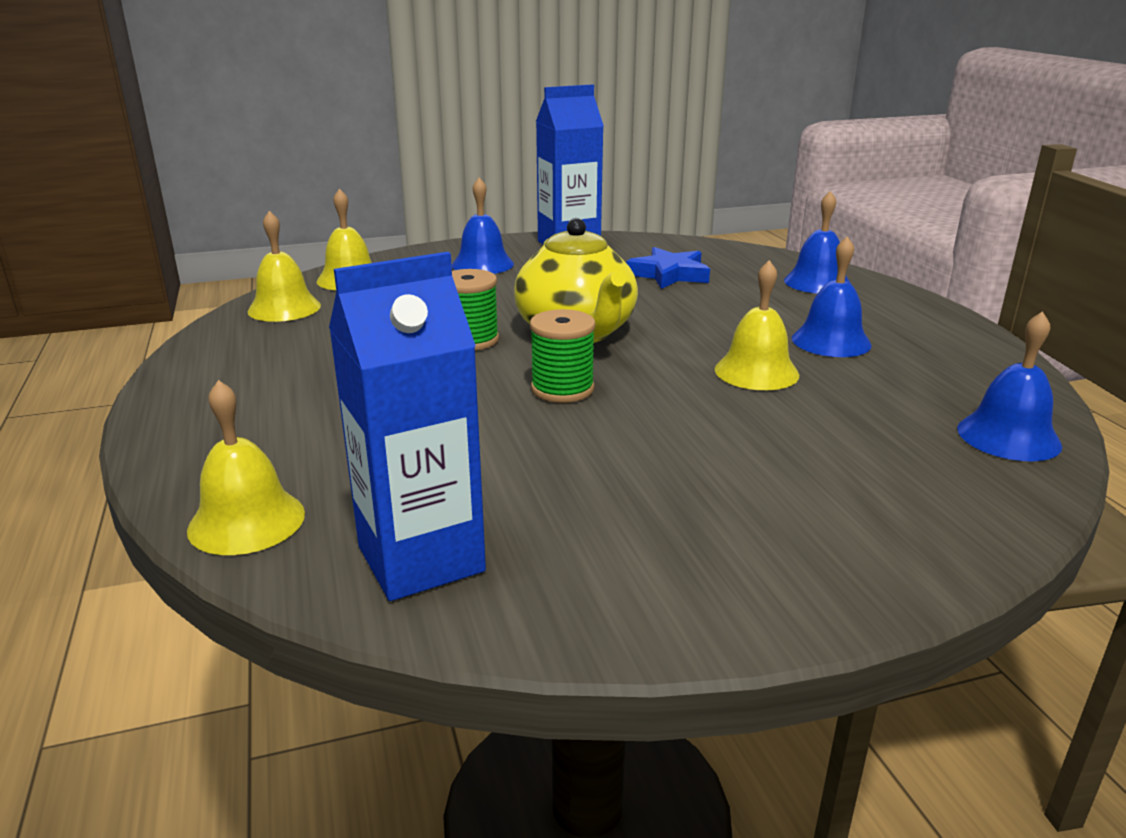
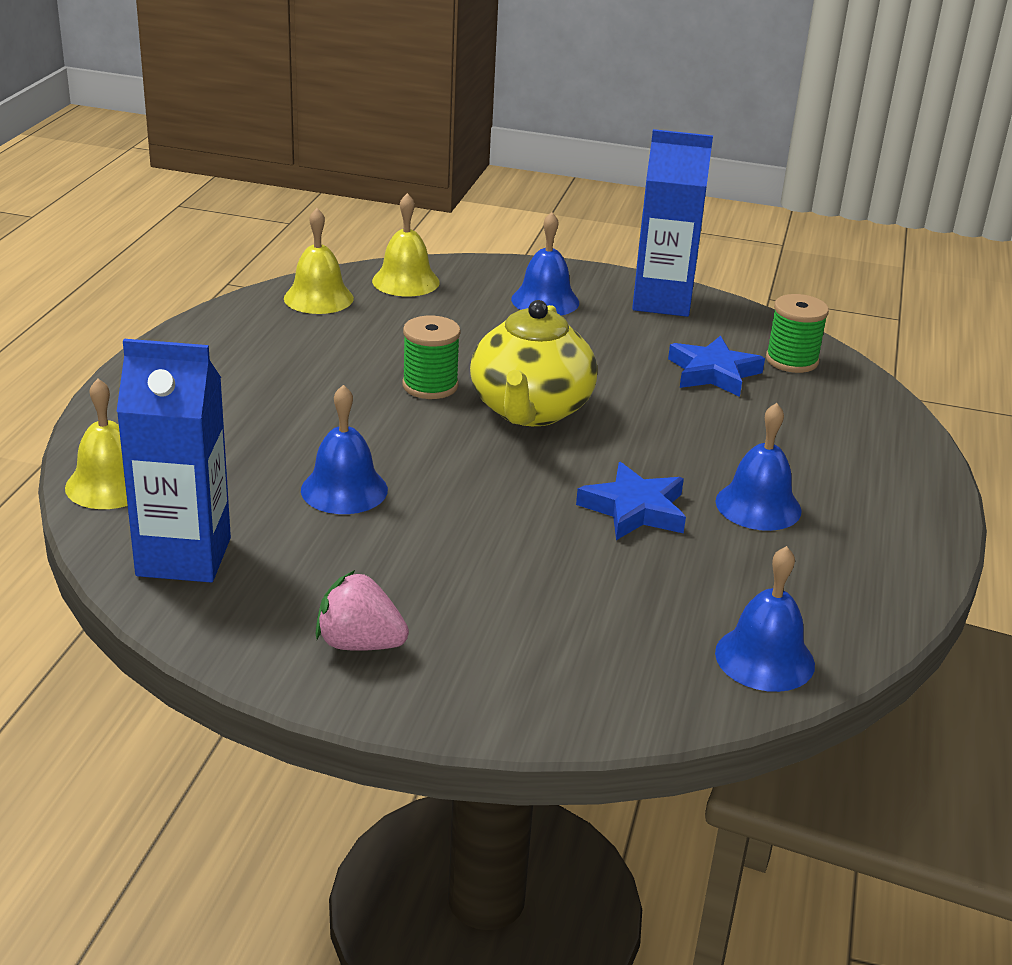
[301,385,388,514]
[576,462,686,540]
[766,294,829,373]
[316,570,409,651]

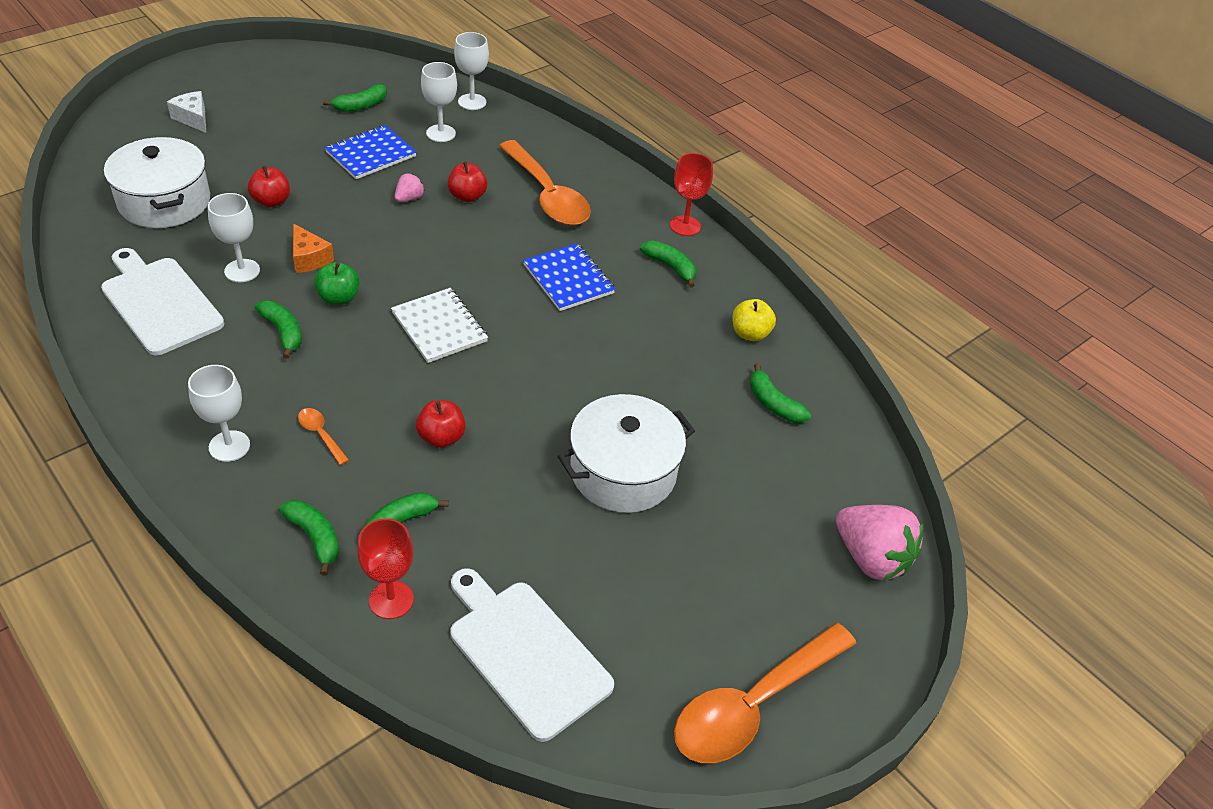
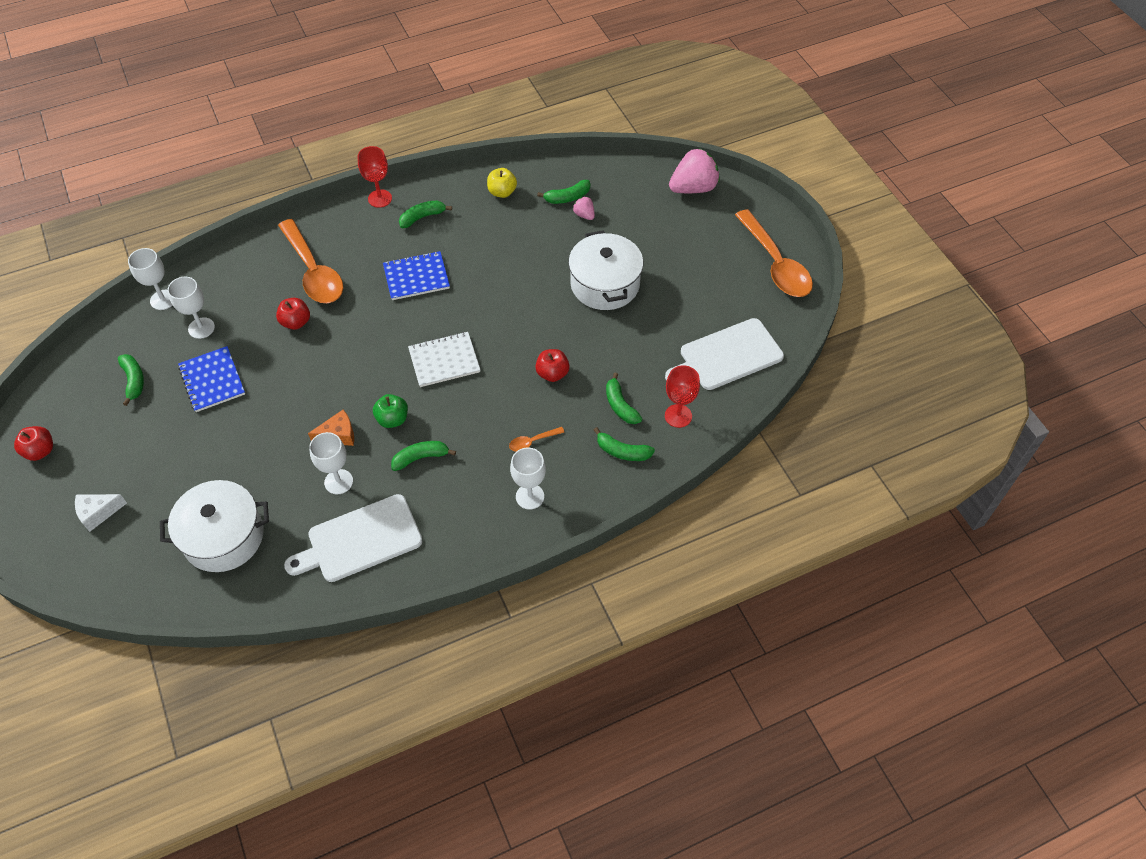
[278,219,343,303]
[14,426,53,461]
[573,196,595,220]
[594,427,655,461]

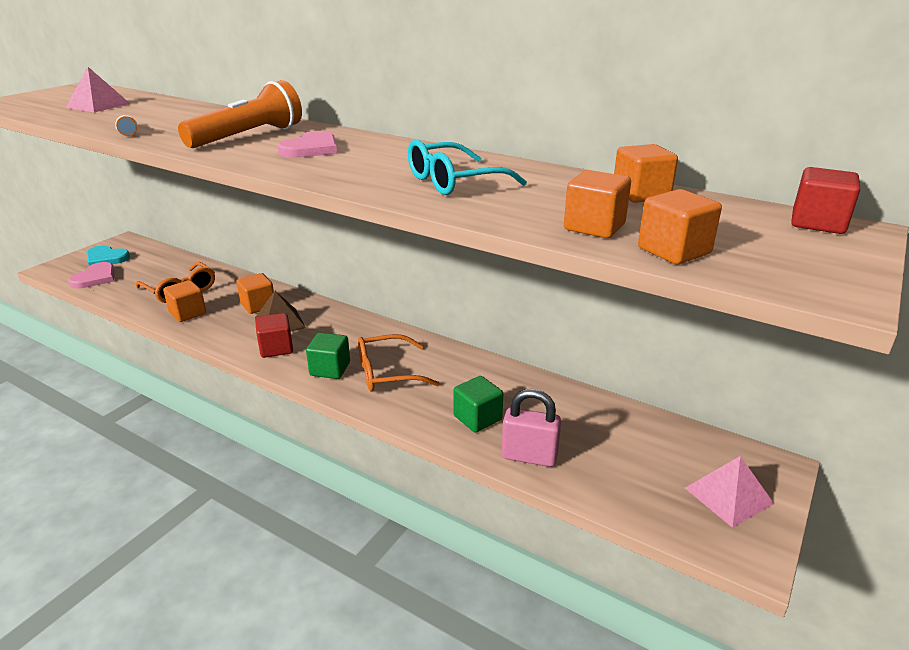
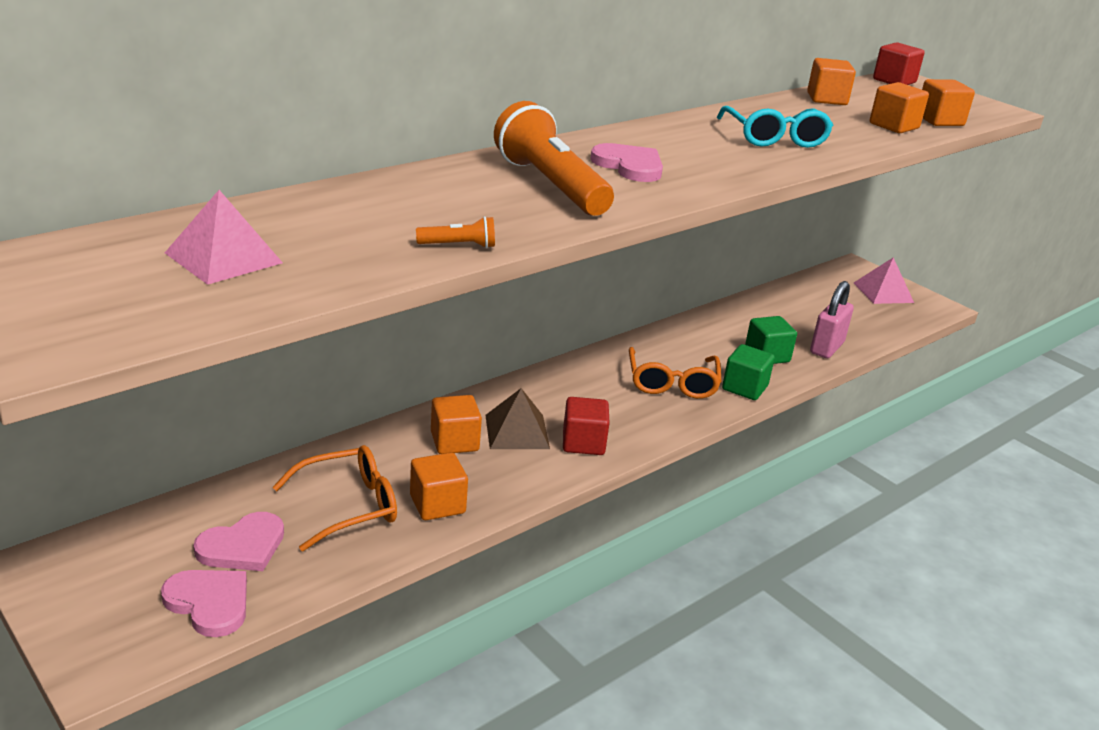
[86,246,130,266] (first image)
[722,344,775,400]
[193,512,284,571]

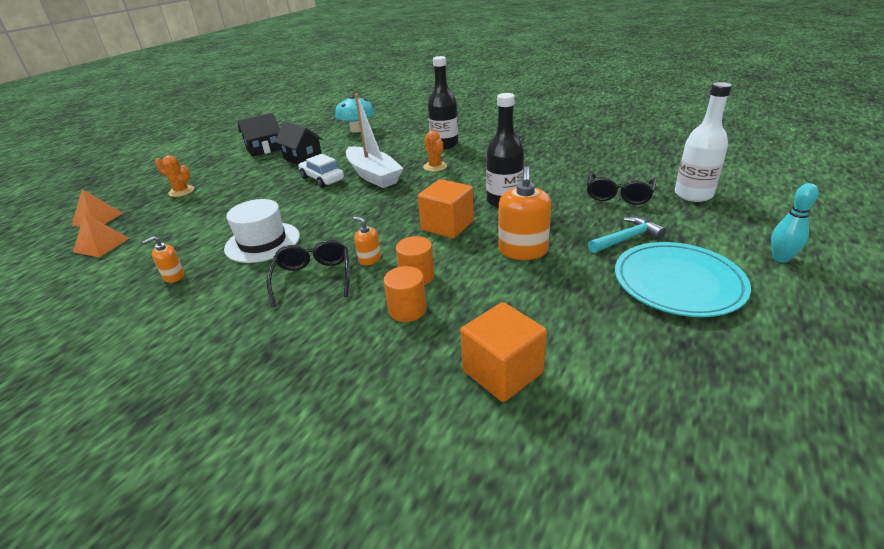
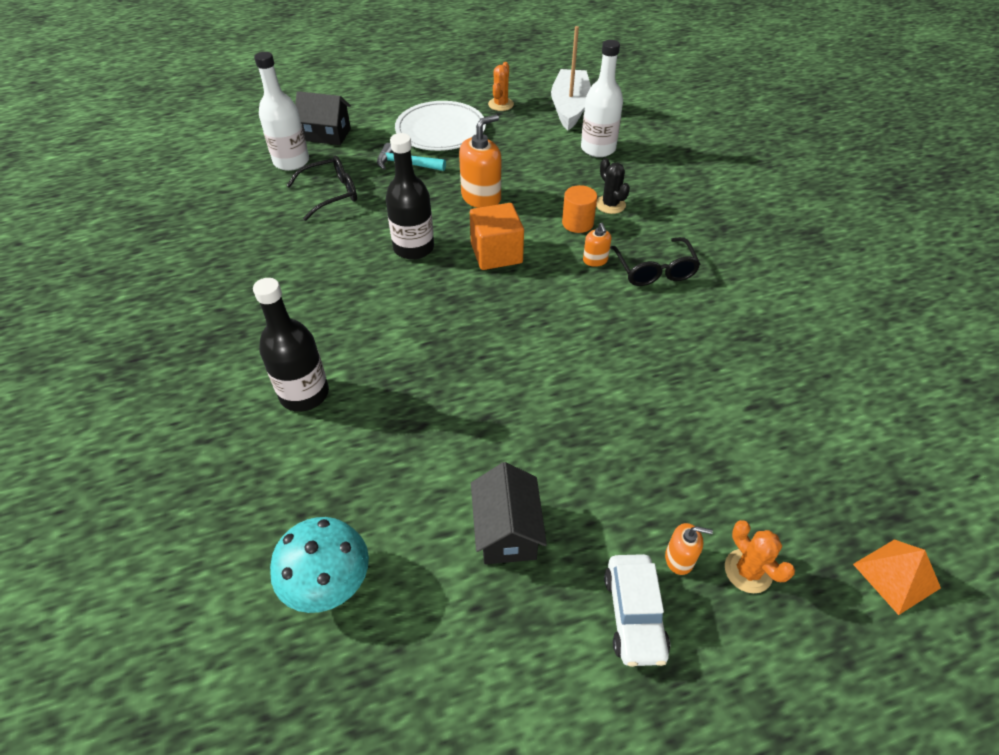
[551,26,591,130]
[295,91,351,145]
[488,62,514,111]
[604,554,670,667]
[771,183,819,262] (first image)
[224,199,300,263] (first image)
[73,213,129,257] (first image)
[665,523,713,575]
[610,237,700,286]
[395,101,486,151]
[596,158,630,214]
[581,40,623,157]

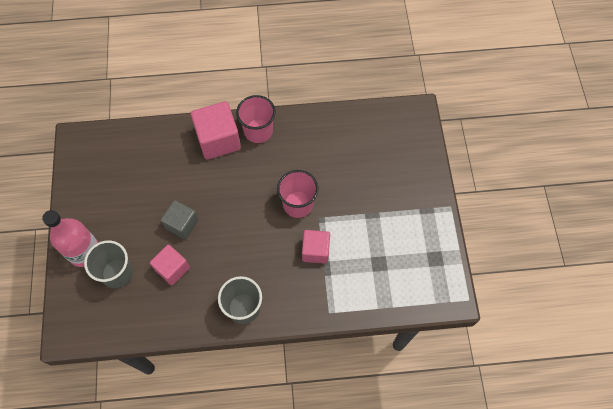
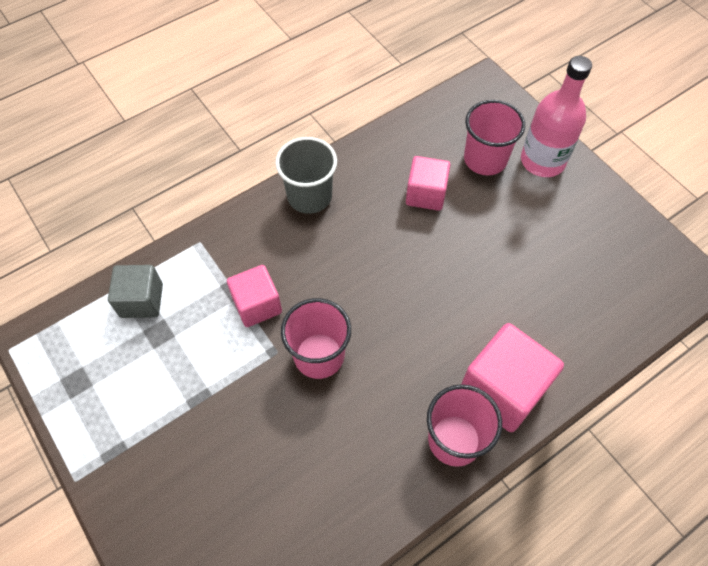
[108,265,163,318]
[464,100,525,175]

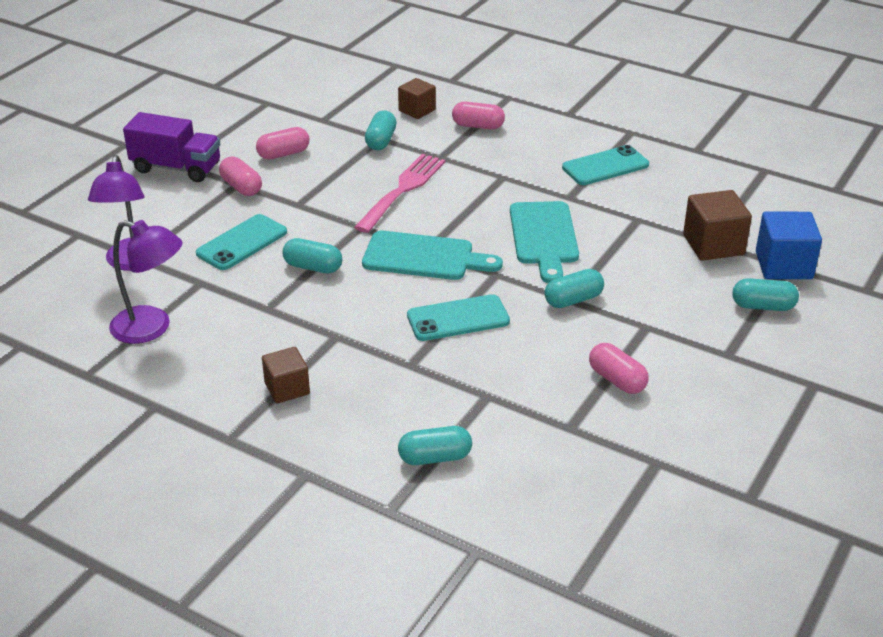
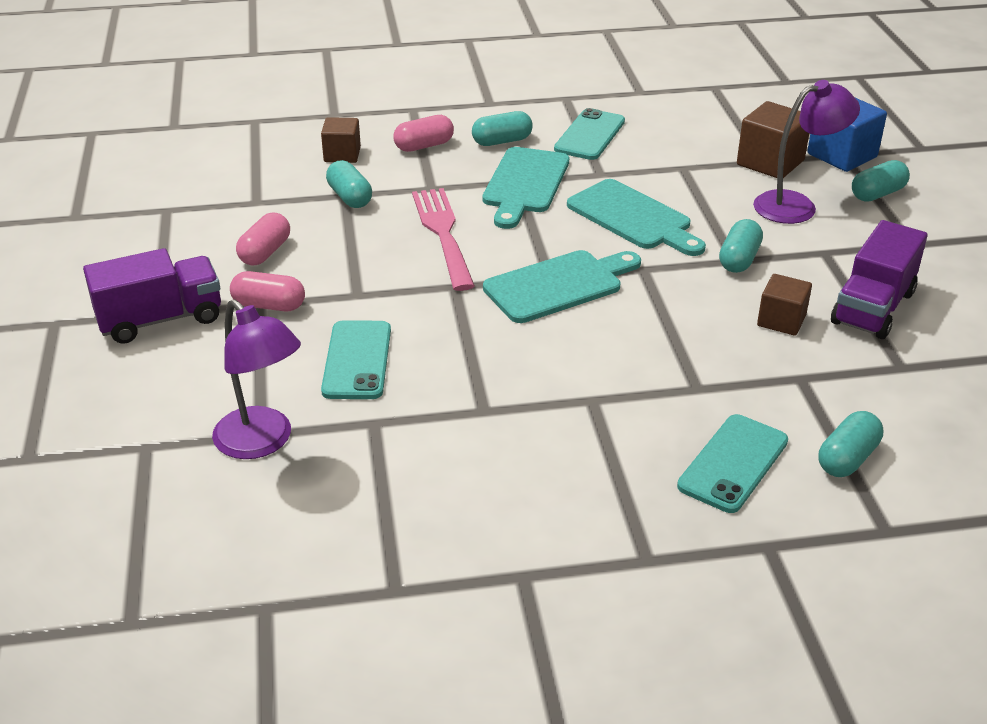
[753,80,860,224]
[472,111,533,146]
[677,414,788,513]
[831,220,927,339]
[757,274,812,336]
[482,147,569,229]

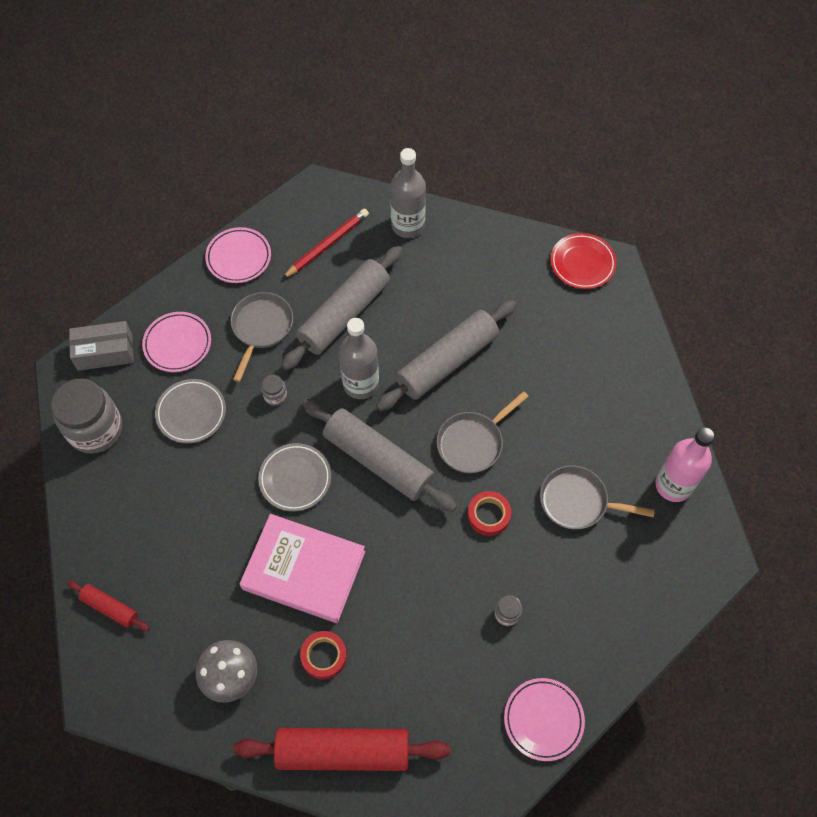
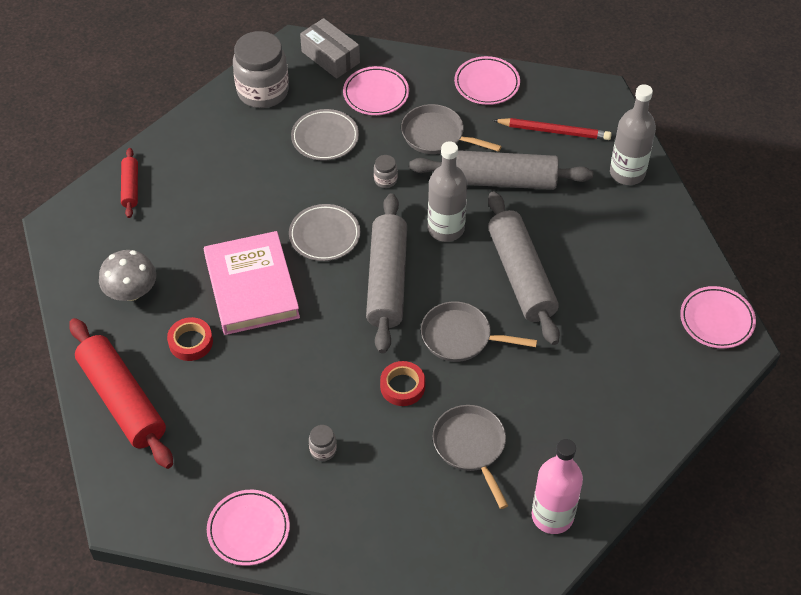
[680,286,756,349]
[401,104,502,154]
[488,191,560,345]

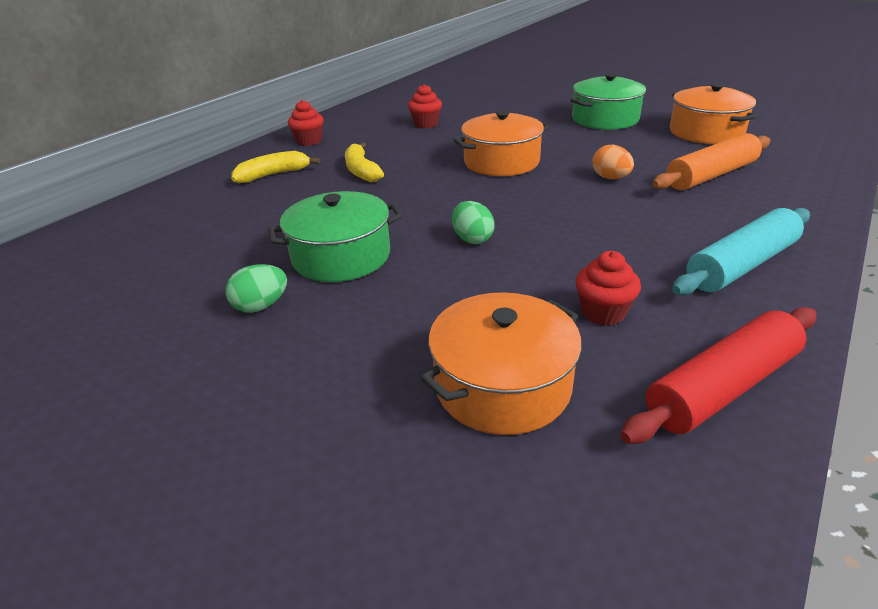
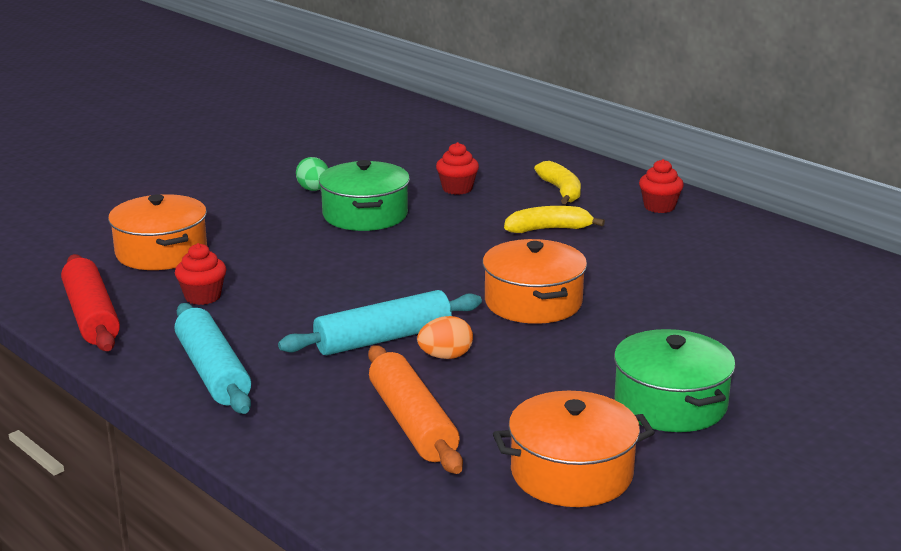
[436,142,479,195]
[452,201,495,244] (first image)
[278,290,482,355]

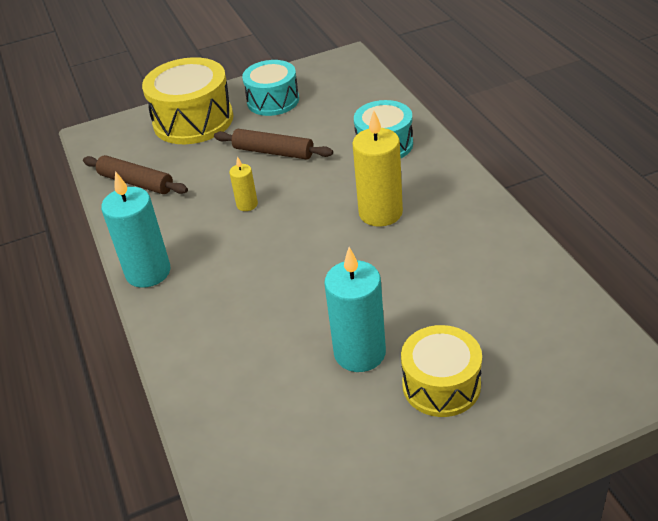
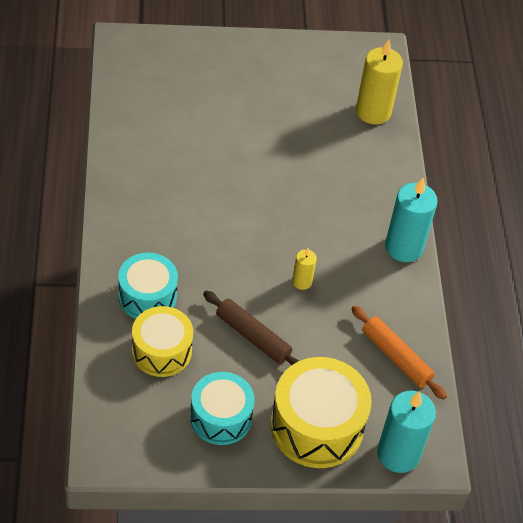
[356,39,403,124]
[351,306,447,400]
[377,391,436,473]
[132,306,193,377]

